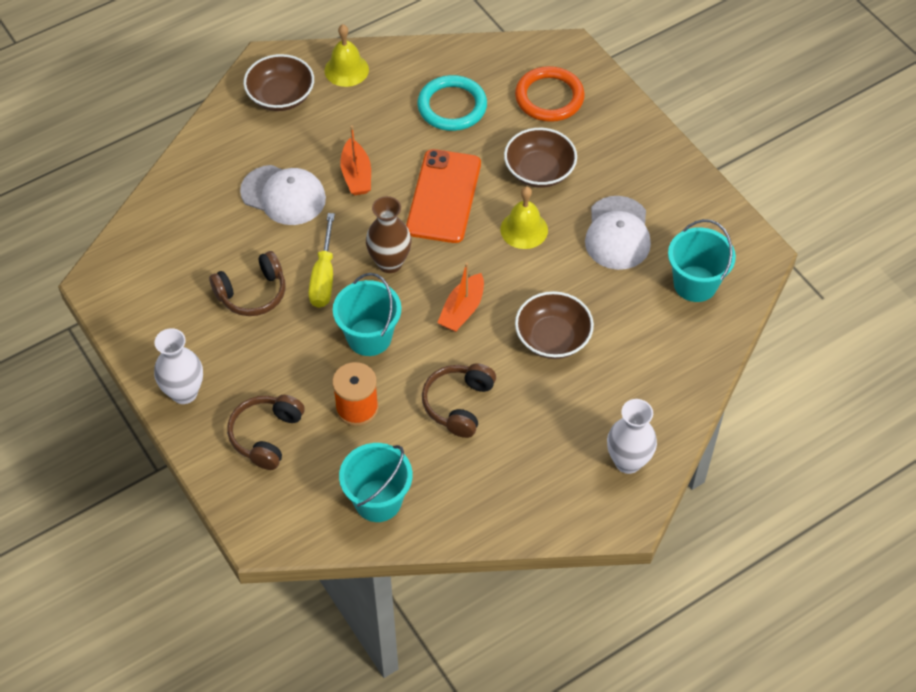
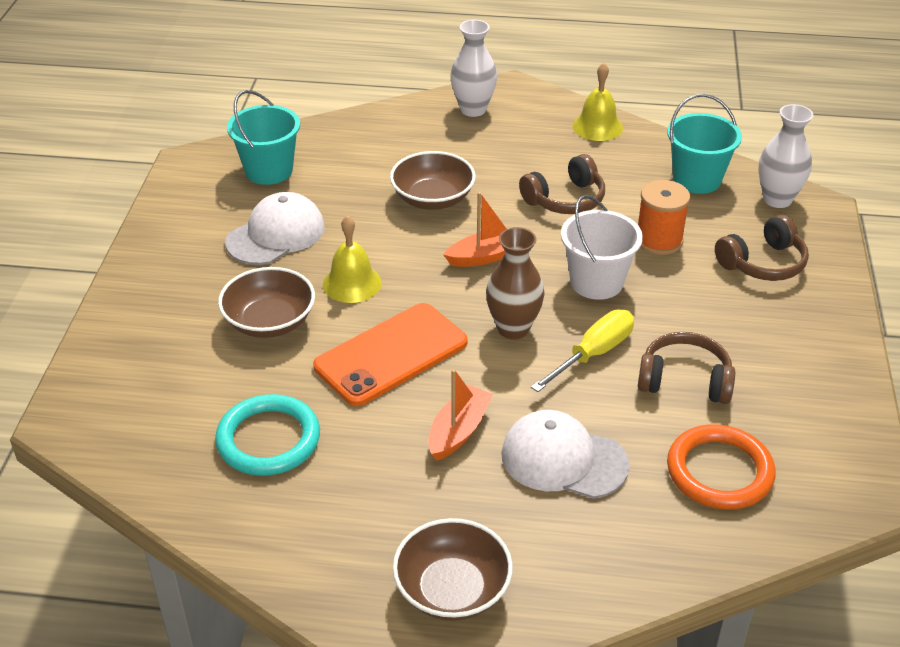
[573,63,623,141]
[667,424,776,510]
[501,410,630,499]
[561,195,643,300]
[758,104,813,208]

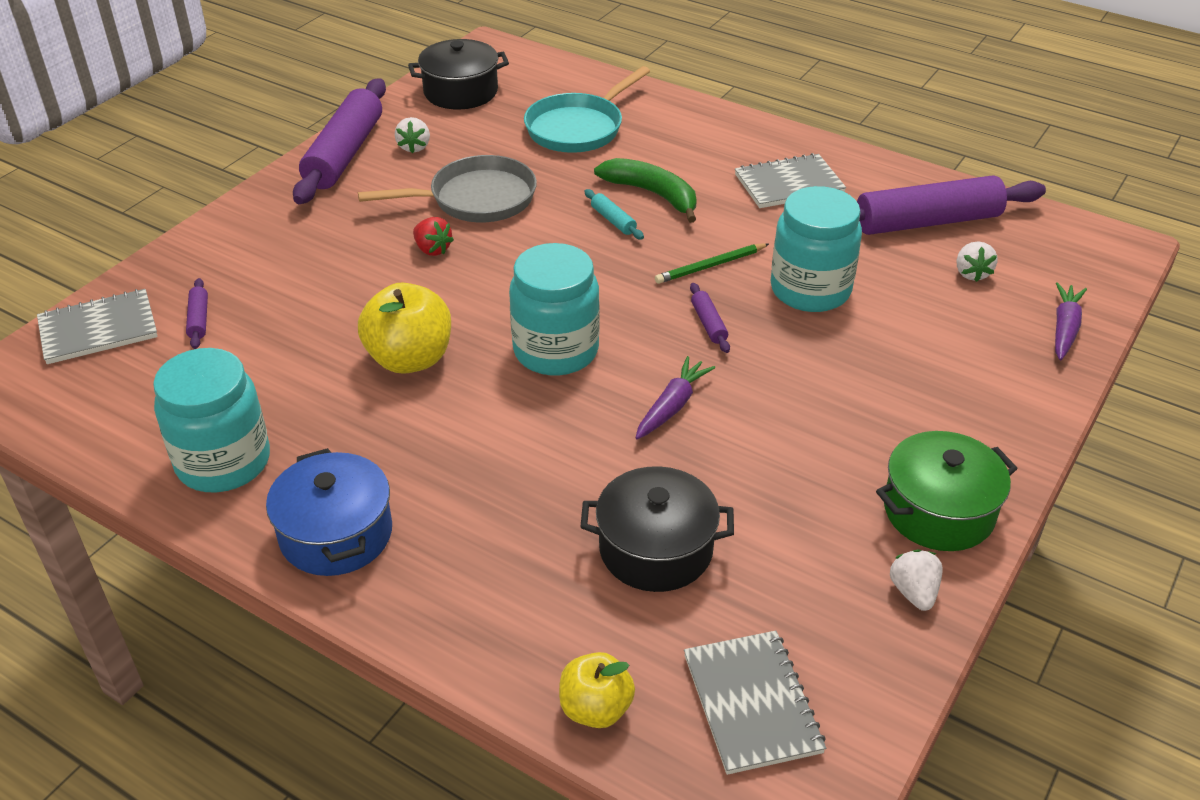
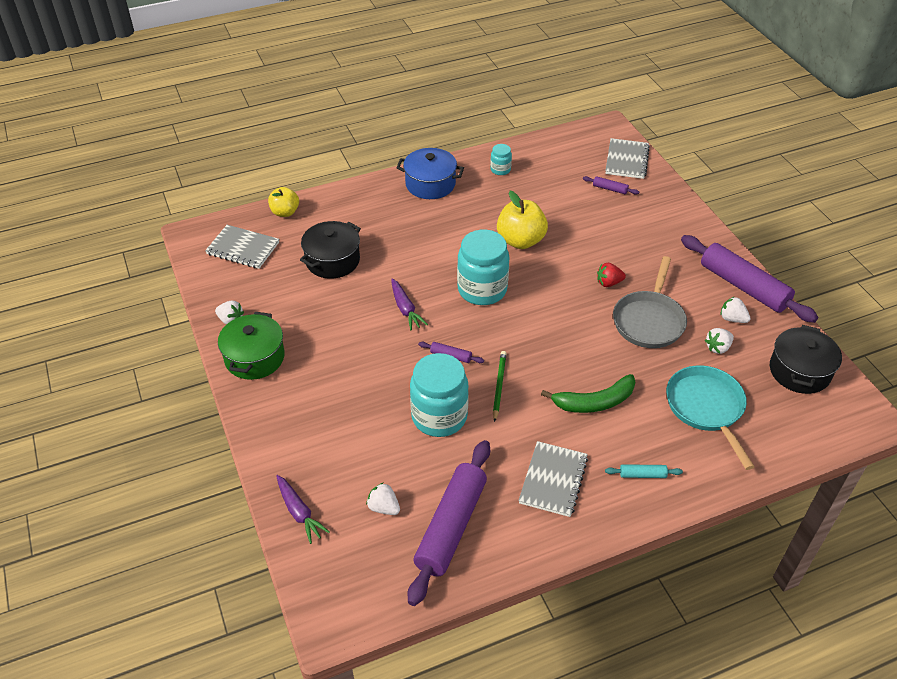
[605,464,683,478]
[490,144,512,175]
[705,328,734,354]

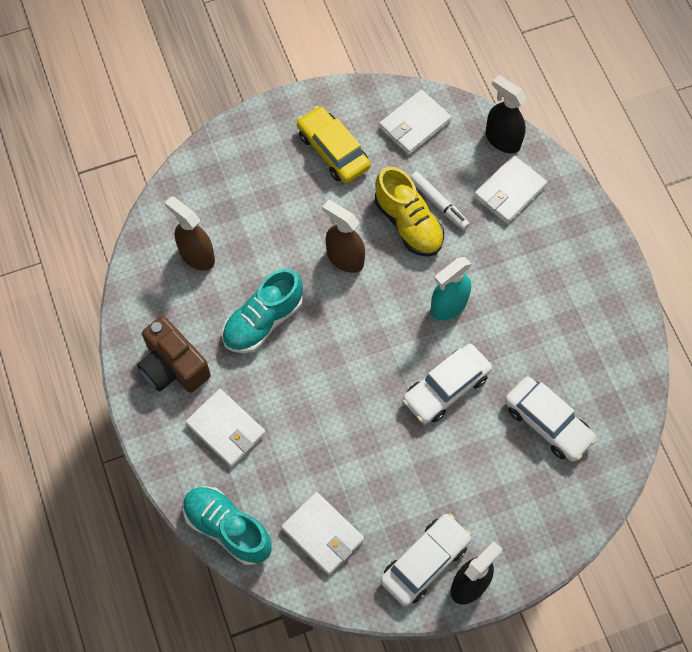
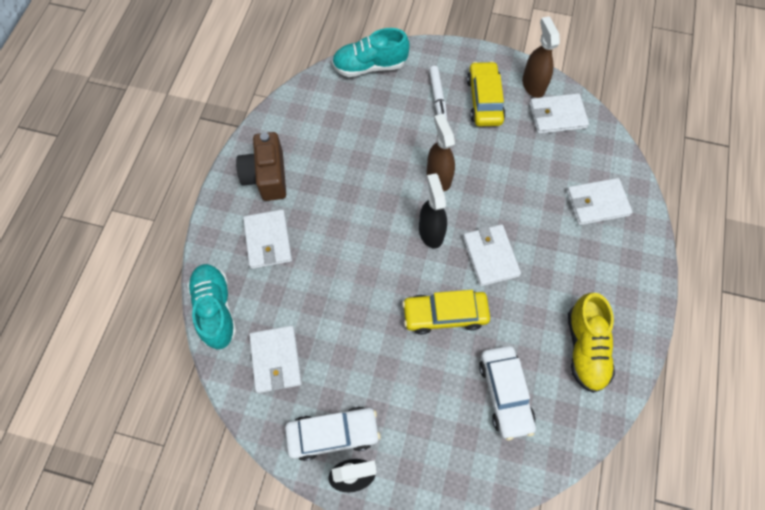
[419,173,447,249]
[568,293,615,393]
[429,66,447,119]
[522,16,560,98]
[463,224,521,286]
[332,28,409,77]
[402,290,490,335]

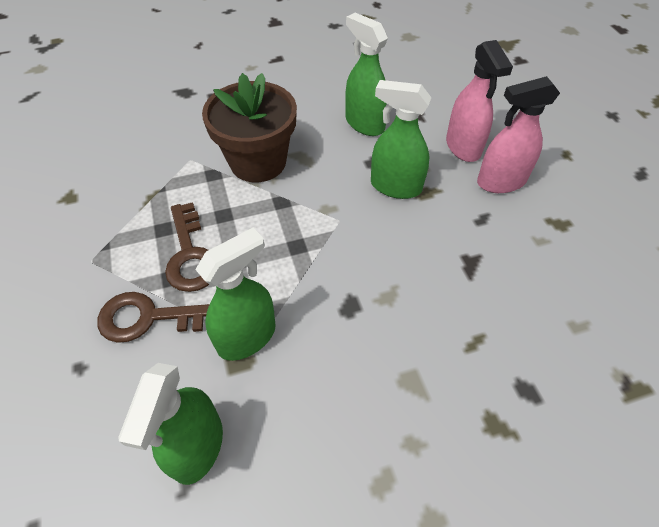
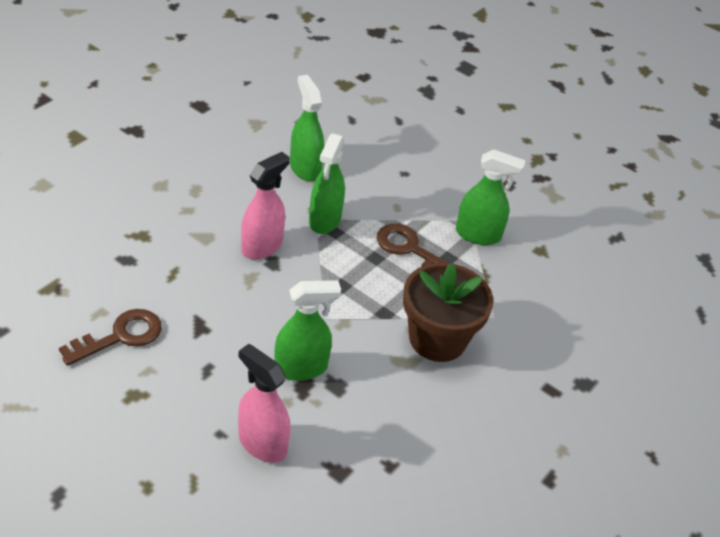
[456,150,525,245]
[241,152,290,259]
[59,309,162,366]

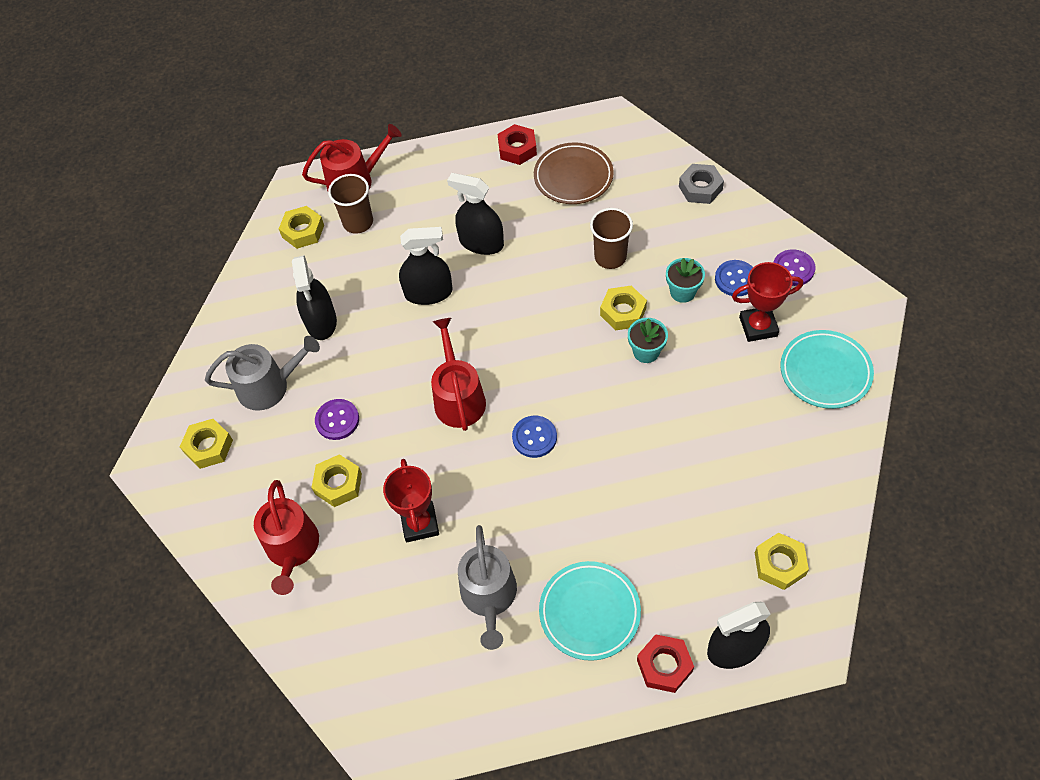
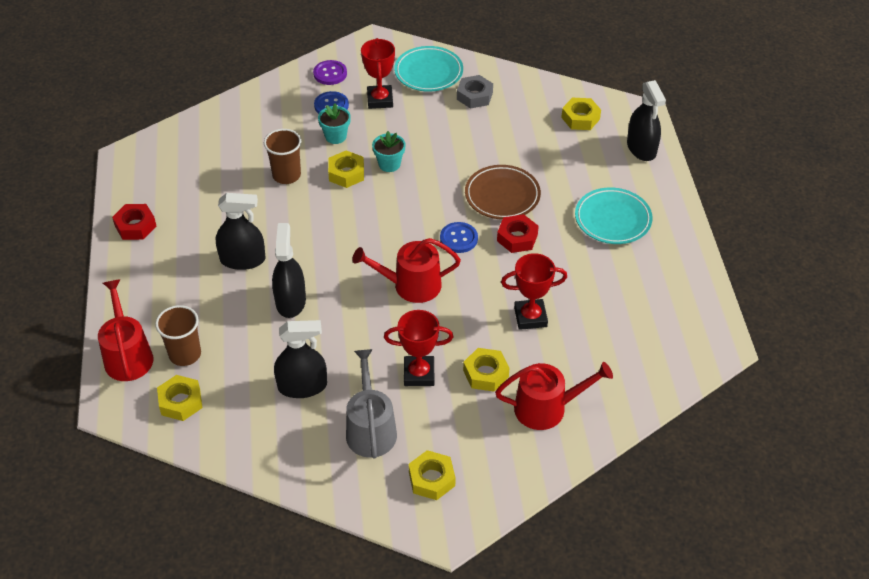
[465,165,541,220]
[457,75,493,109]
[216,193,266,270]
[384,310,453,386]
[458,525,517,650] (first image)
[497,214,539,253]

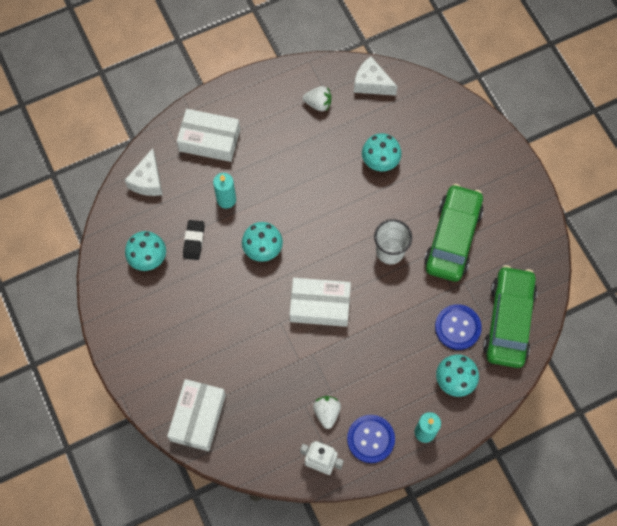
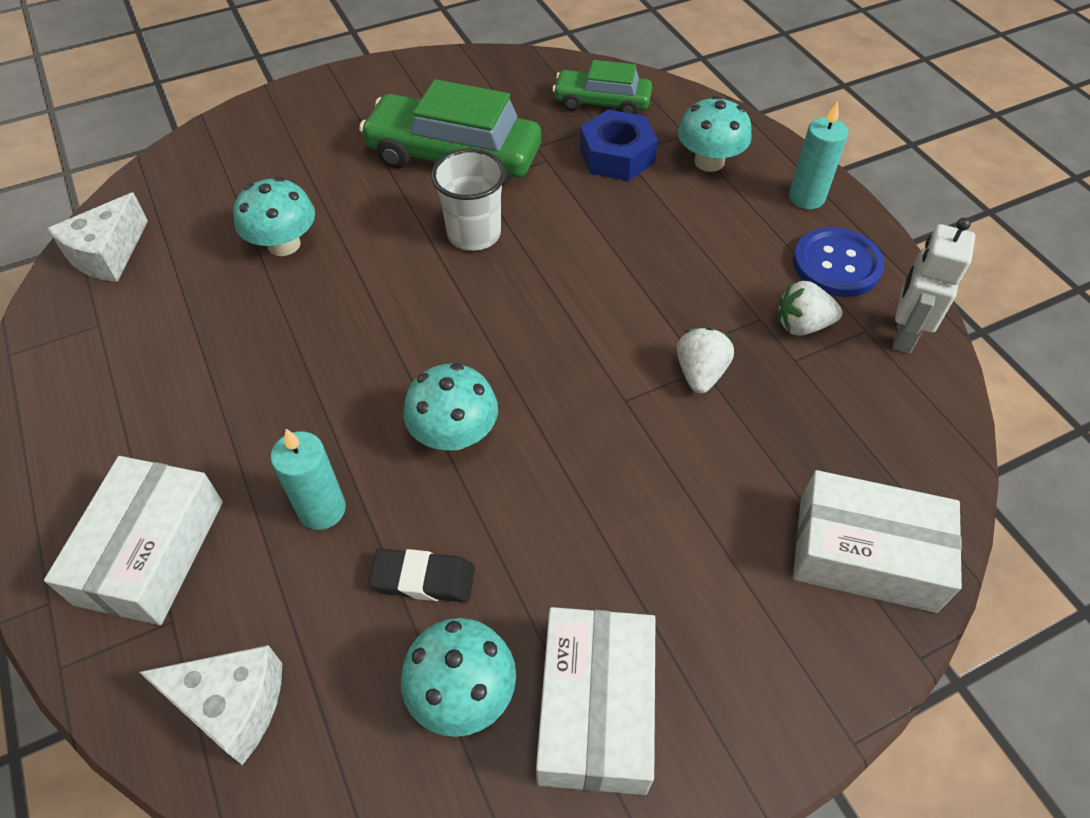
[677,327,734,394]
[552,60,652,114]
[536,607,655,795]
[580,110,658,181]

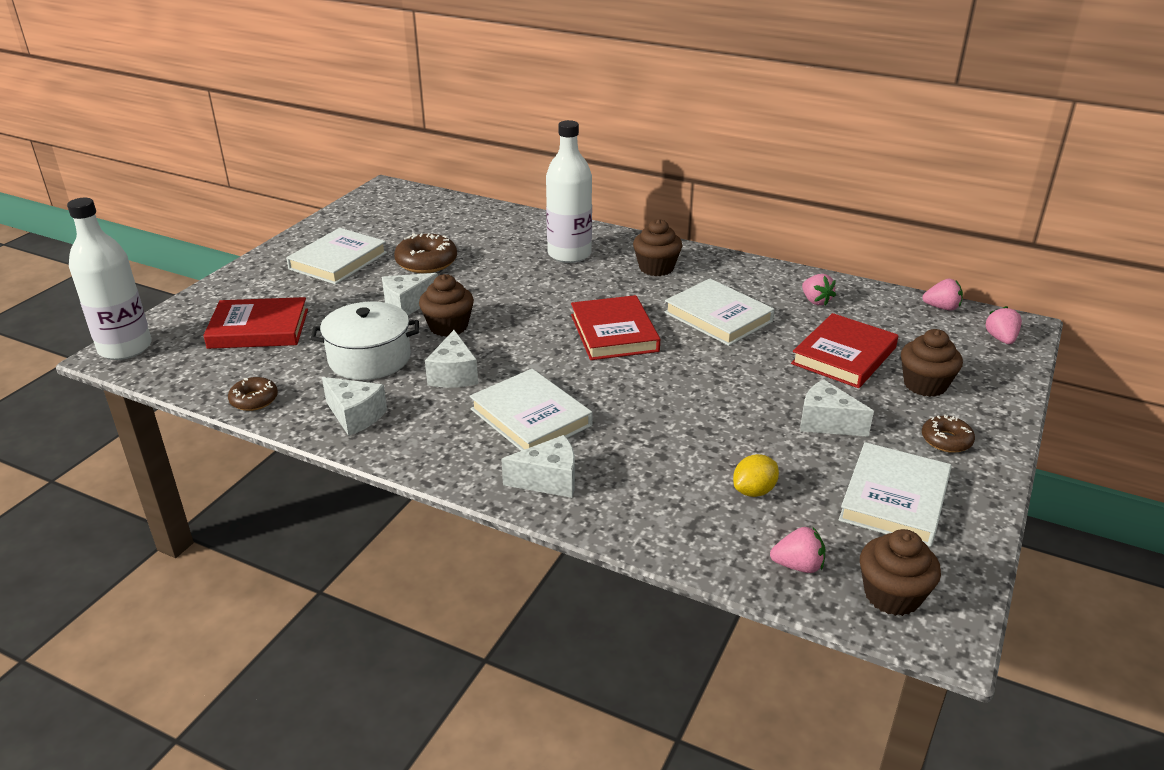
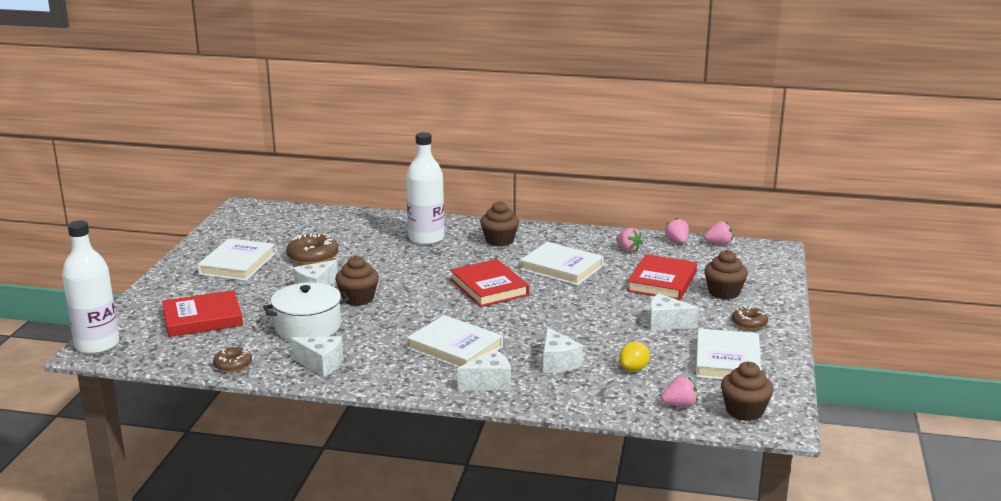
[665,218,689,244]
[543,327,583,373]

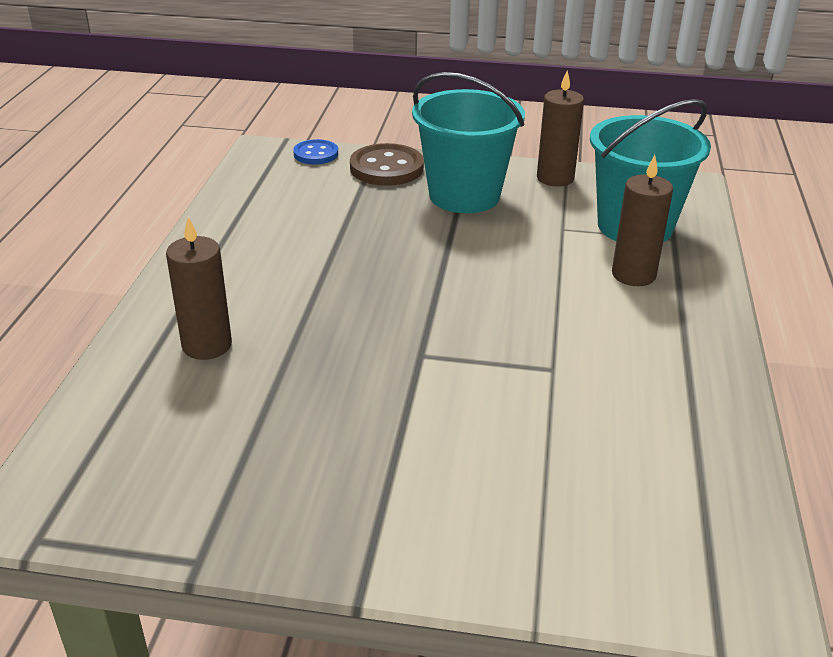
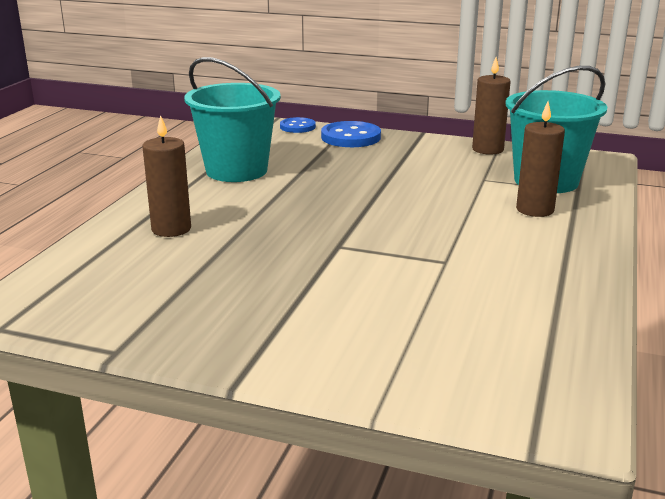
[184,57,281,182]
[321,121,381,147]

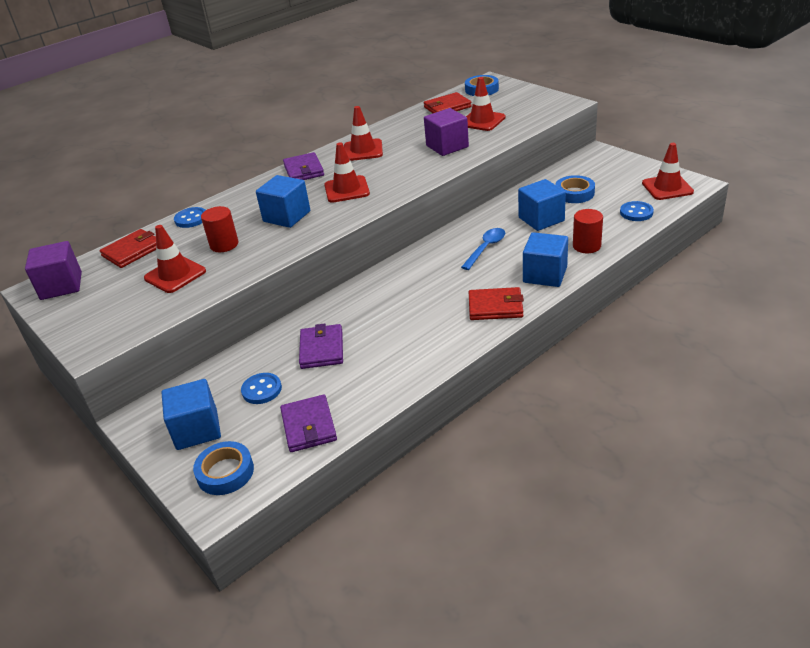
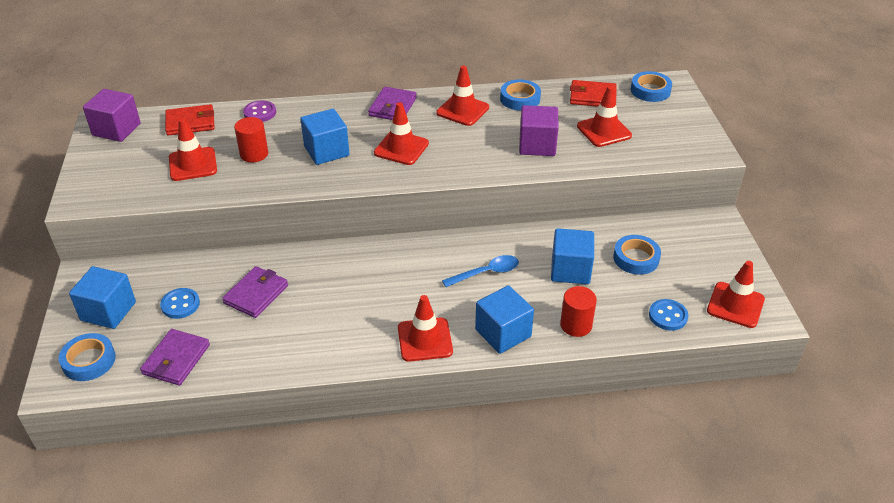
[243,101,276,122]
[398,295,453,362]
[500,79,541,111]

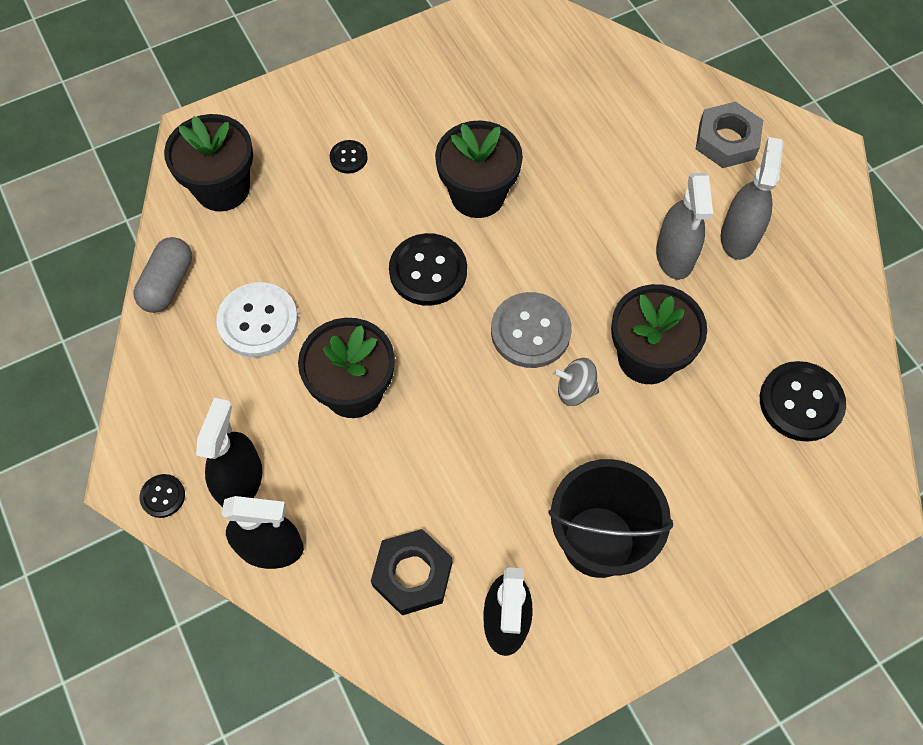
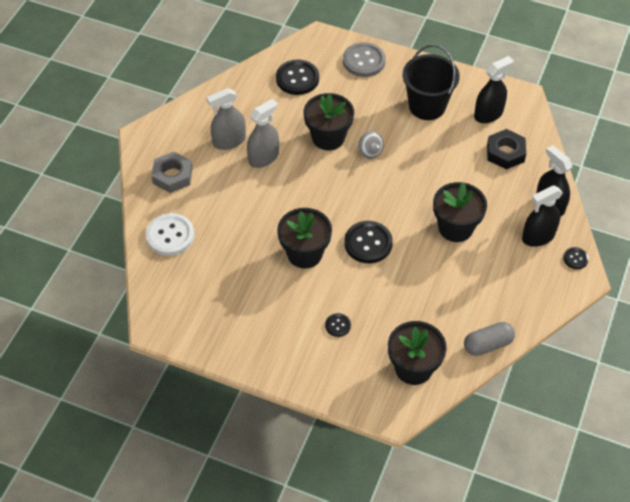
[146,213,194,256]
[343,42,386,77]

